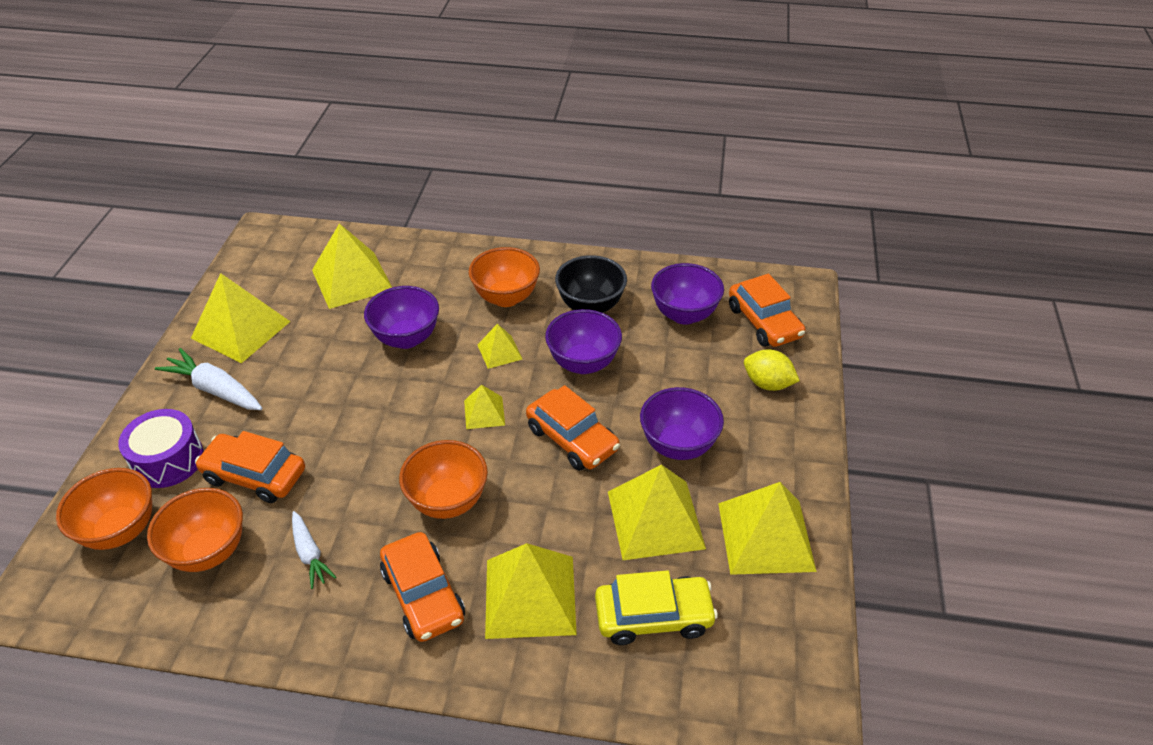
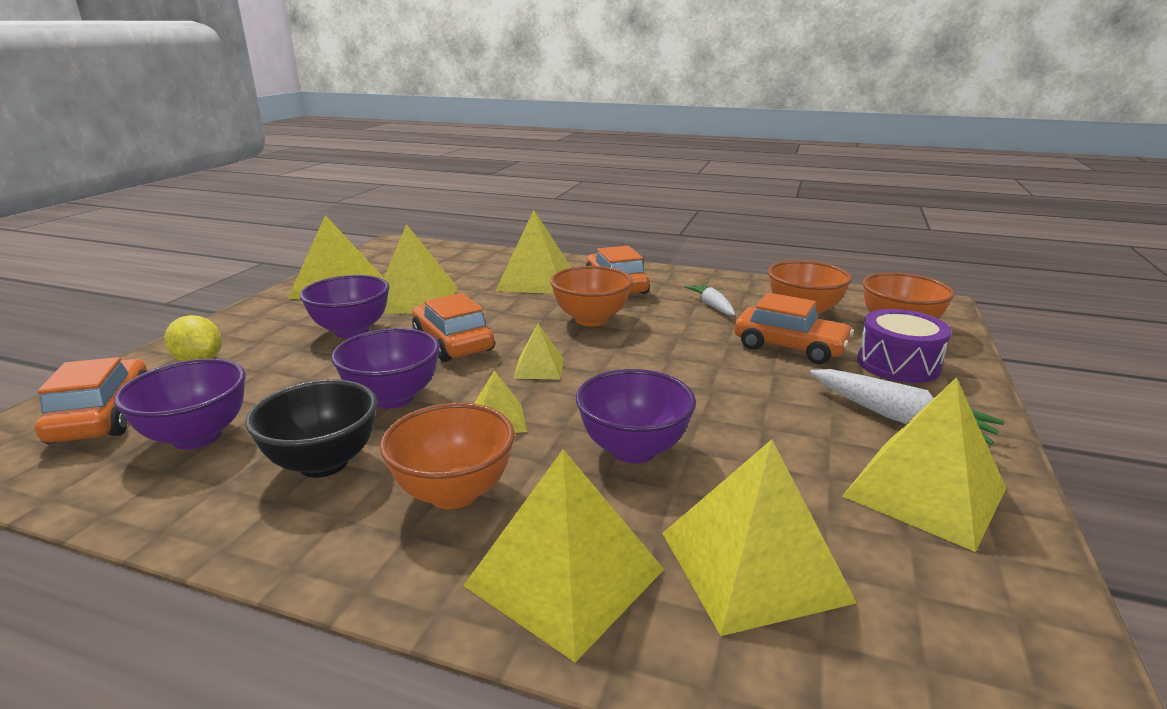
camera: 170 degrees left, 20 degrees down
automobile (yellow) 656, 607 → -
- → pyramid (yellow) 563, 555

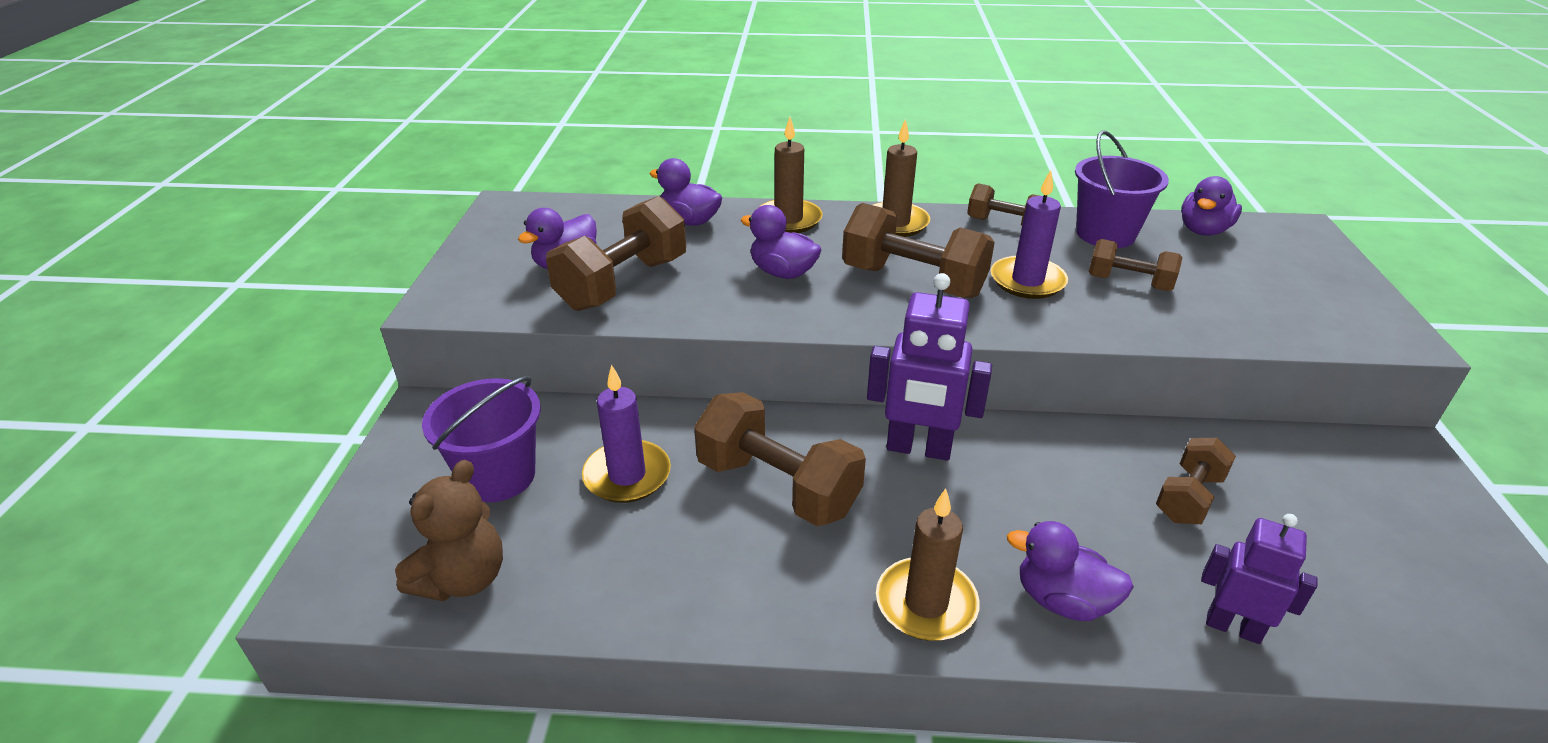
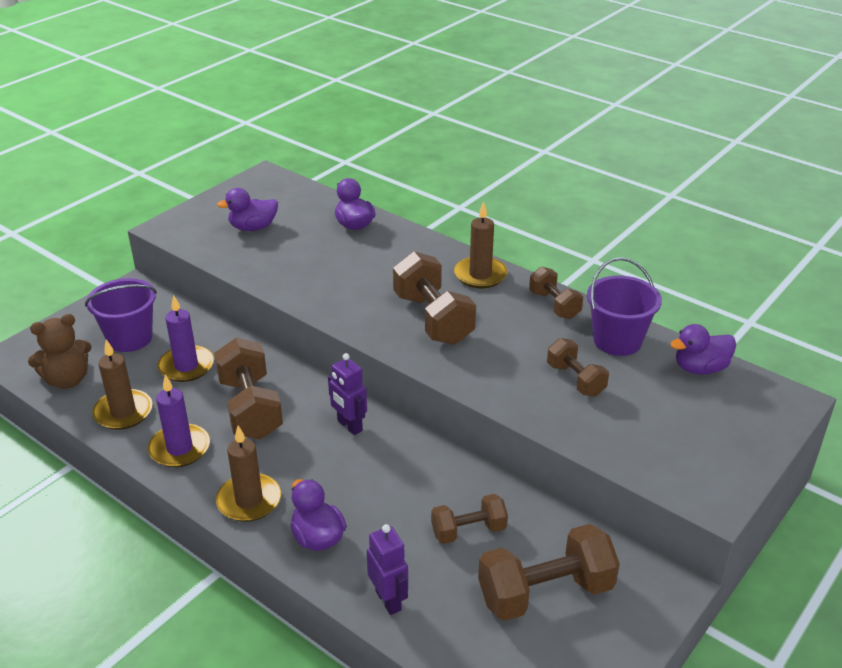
camera: 35 degrees right, 0 degrees up
dumbbell (brown) 616, 253 → dumbbell (brown) 549, 572, relocated
rubber duck (purple) 781, 242 → -
wax candle (brown) 790, 175 → wax candle (brown) 122, 385, relocated
toy robot (purple) 929, 367 → toy robot (purple) 347, 394, x0.65
wax candle (purple) 1029, 234 → wax candle (purple) 179, 421, relocated

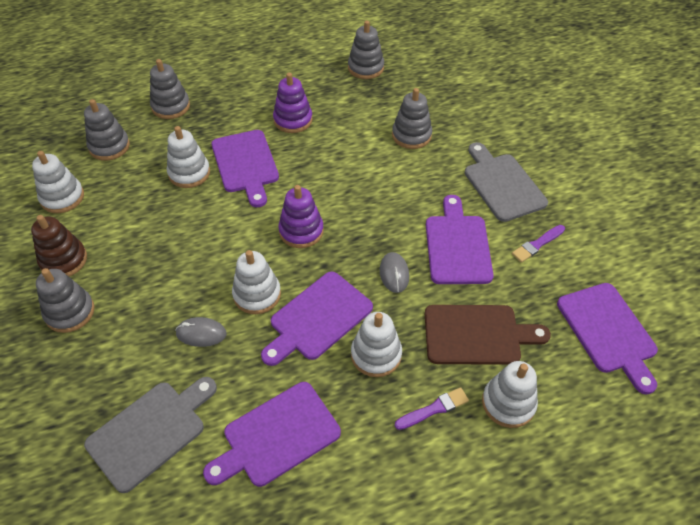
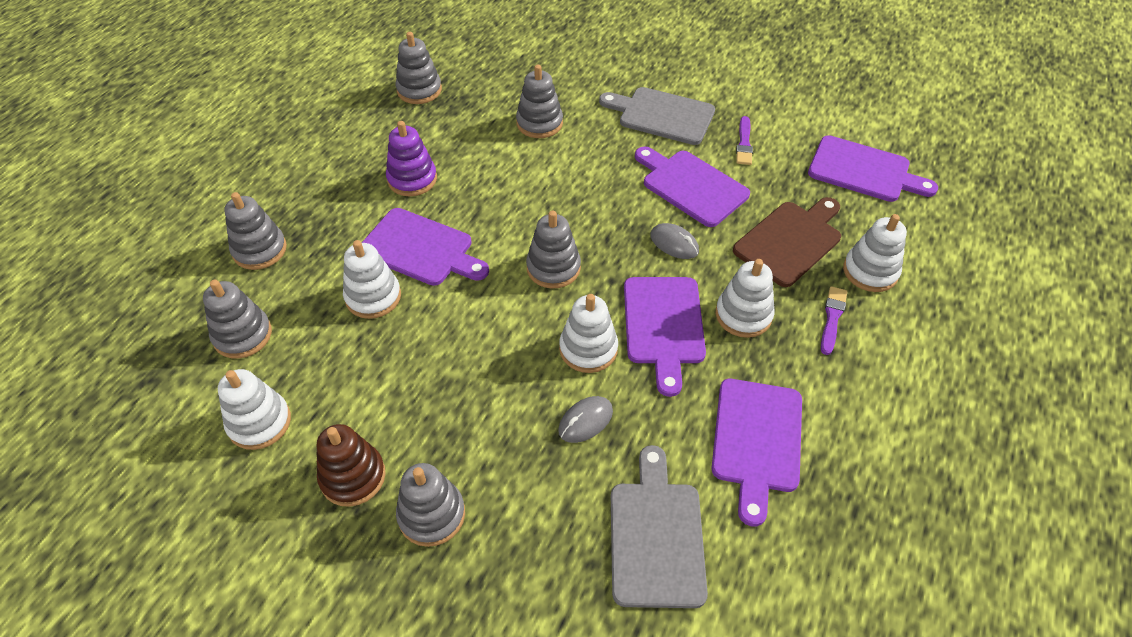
camera: 45 degrees left, 0 degrees up
stacking toy (purple) 301, 216 → stacking toy (grey) 553, 250

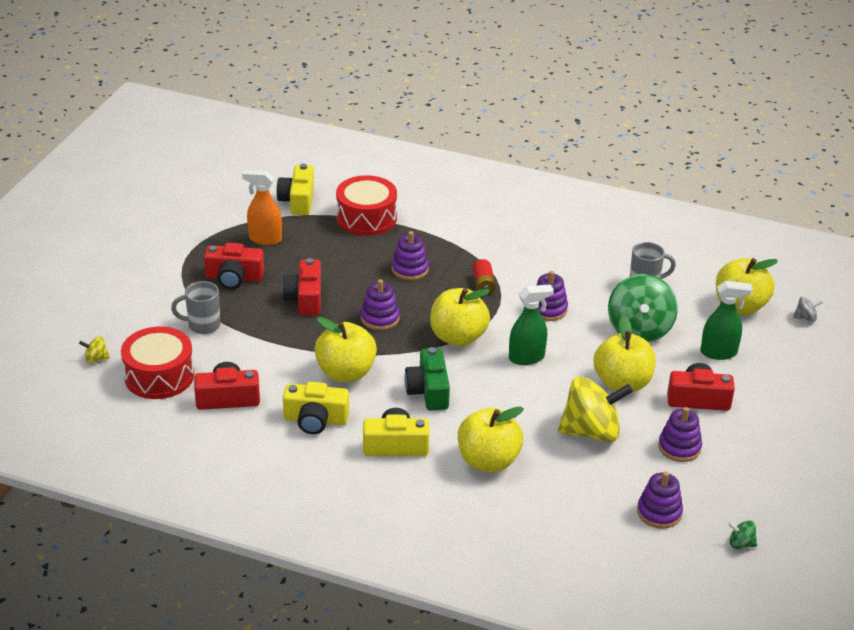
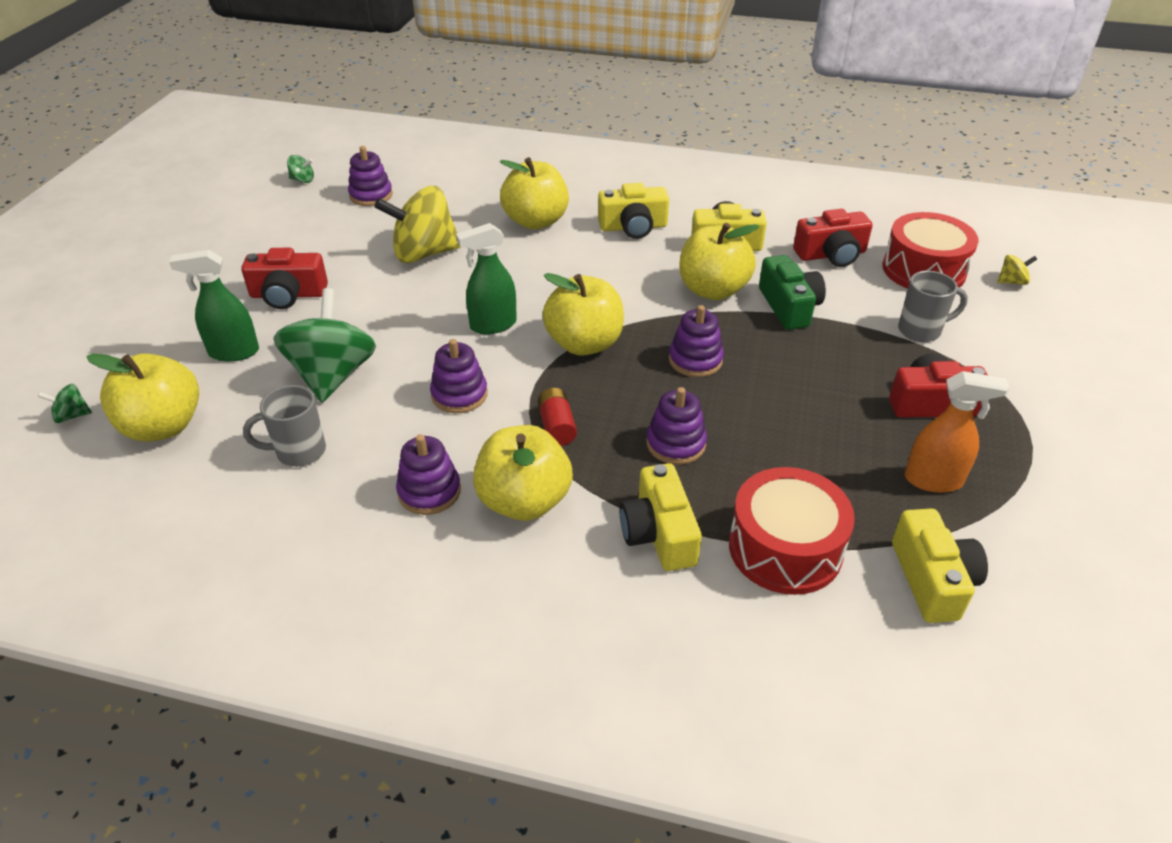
camera: 175 degrees right, 5 degrees up
photo camera (scarlet) 301, 286 → -
photo camera (emerald) 427, 379 → photo camera (emerald) 792, 292, relocated
toy apple (yellow) 625, 353 → toy apple (yellow) 523, 473, relocated
stacking toy (purple) 680, 434 → stacking toy (purple) 428, 474, relocated
whirligig (grey) 808, 309 → whirligig (emerald) 65, 403
- → photo camera (yellow) 660, 517

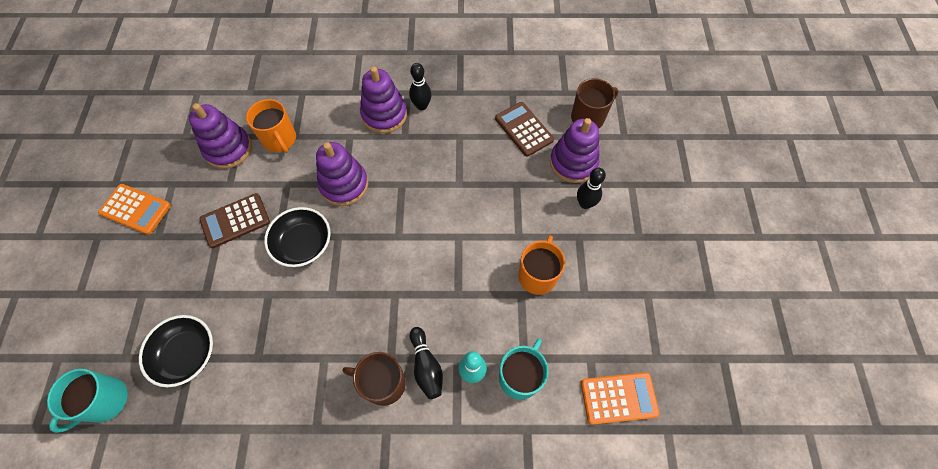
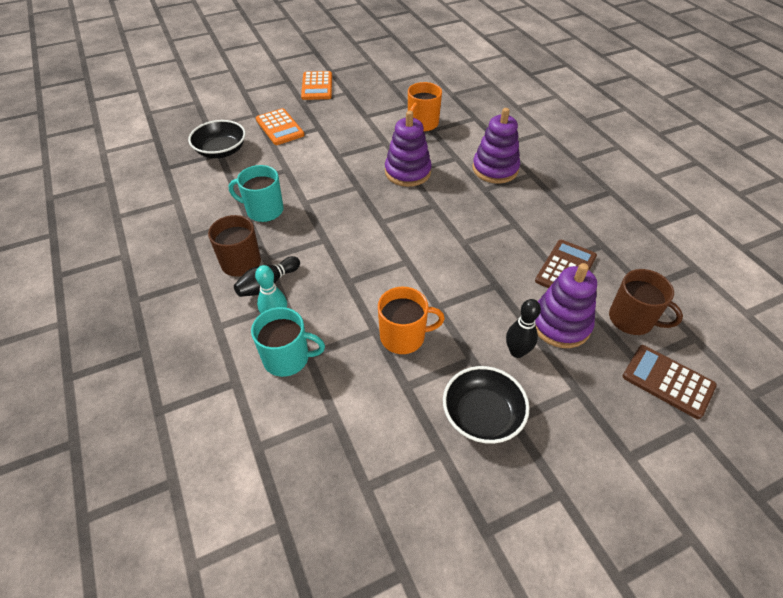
camera: 65 degrees right, 15 degrees down
coffee mug (teal) 87, 401 → coffee mug (teal) 256, 193, relocated
stacking toy (purple) 220, 136 → -
adding machine (brown) 234, 220 → adding machine (brown) 670, 382, relocated
deep dish (ebony) 297, 237 → deep dish (ebony) 486, 405, relocated
skittle (ebony) 420, 86 → -
adding machine (bright orange) 620, 398 → adding machine (bright orange) 280, 126, relocated

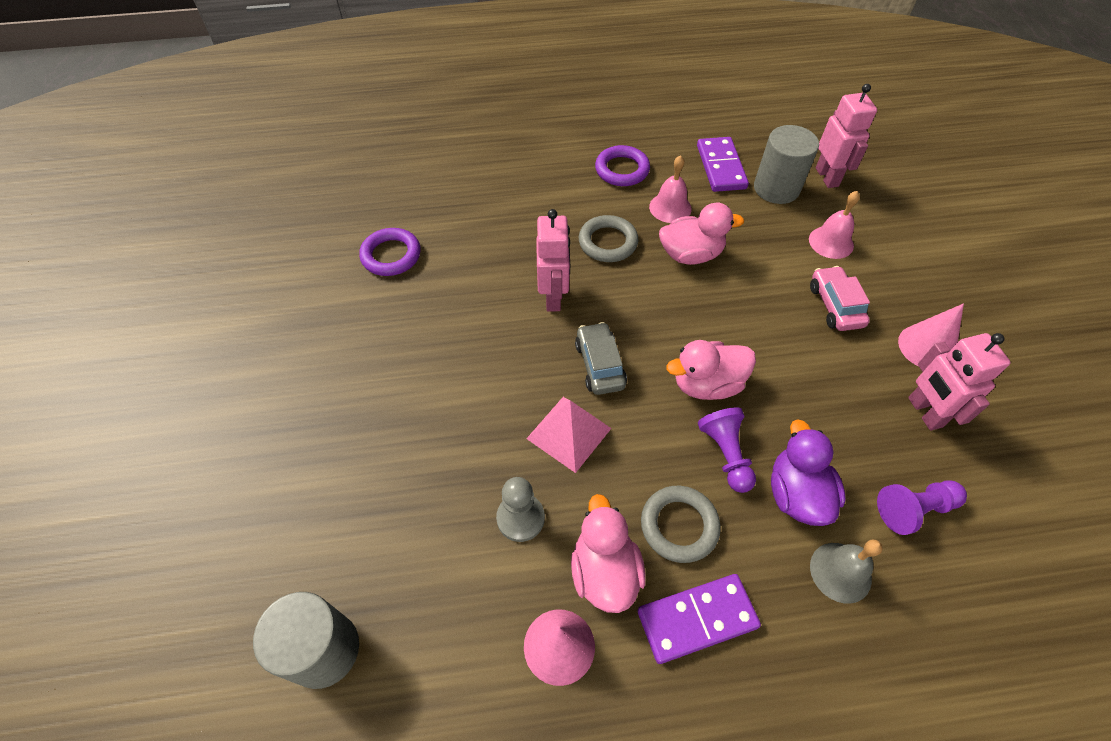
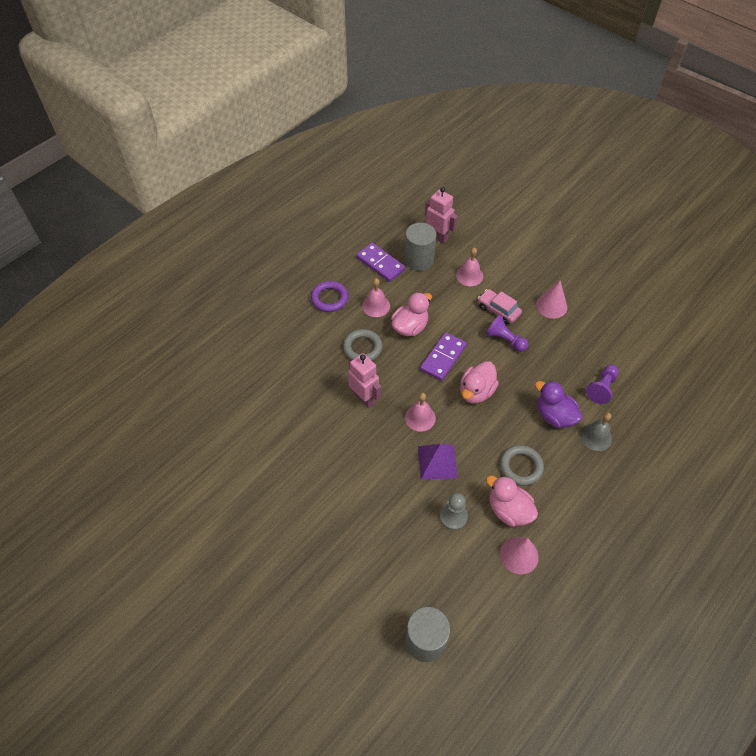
camera: 40 degrees left, 0 degrees up
hoop (purple) 390, 252 → -
pyramid (pink) 569, 435 → pyramid (purple) 438, 462
automobile (grey) 601, 358 → school bell (pink) 420, 412
domino tile (purple) 699, 619 → domino tile (purple) 443, 356, relocated
game pawn (purple) 727, 450 → game pawn (purple) 507, 333, relocated
toy robot (pink) 959, 382 → -

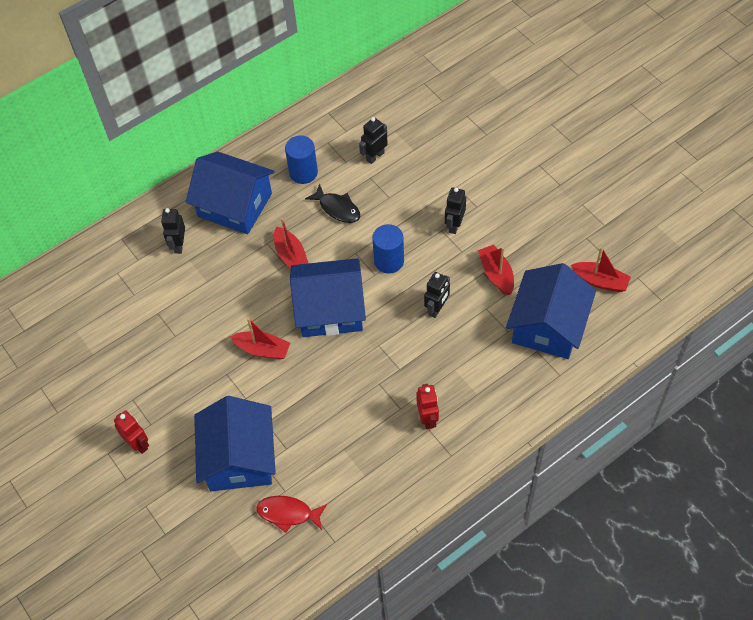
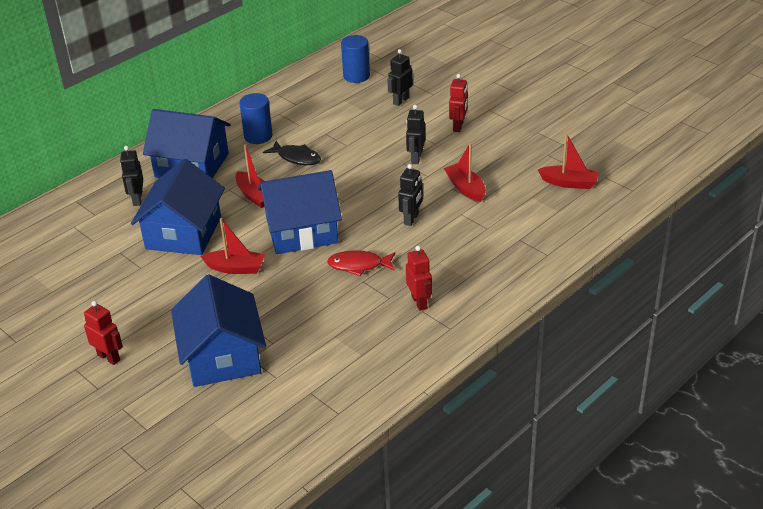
camera: 10 degrees left, 20 degrees down
fish figure (scarlet) 291, 514 → fish figure (scarlet) 361, 263, relocated
toy robot (ebony) 373, 140 → toy robot (ebony) 400, 77, relocated
solid cylinder (royal blue) 388, 249 → solid cylinder (royal blue) 355, 59, relocated
house (royal blue) 551, 311 → house (royal blue) 178, 207, relocated
- → toy robot (scarlet) 458, 103

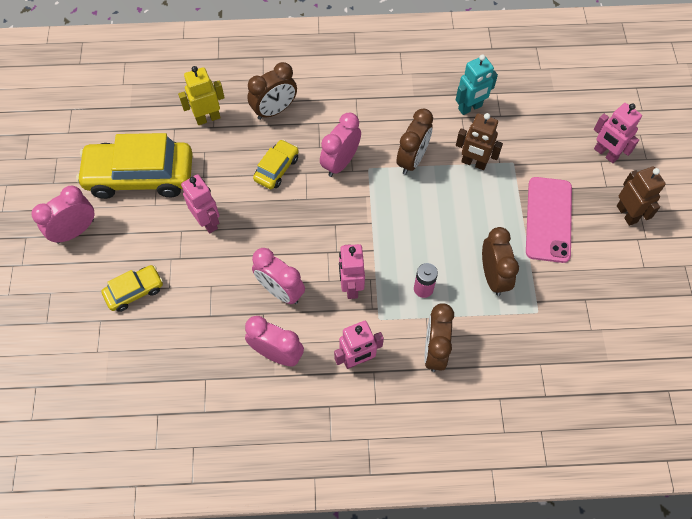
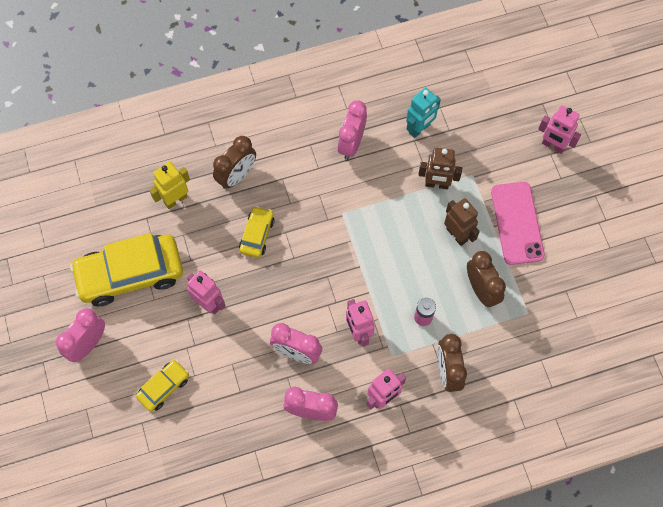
camera: 15 degrees left, 5 degrees up
clock (pink) 340, 145 → clock (pink) 352, 130, relocated
clock (brown) 414, 142 → -
toy robot (brown) 641, 196 → toy robot (brown) 462, 222, relocated

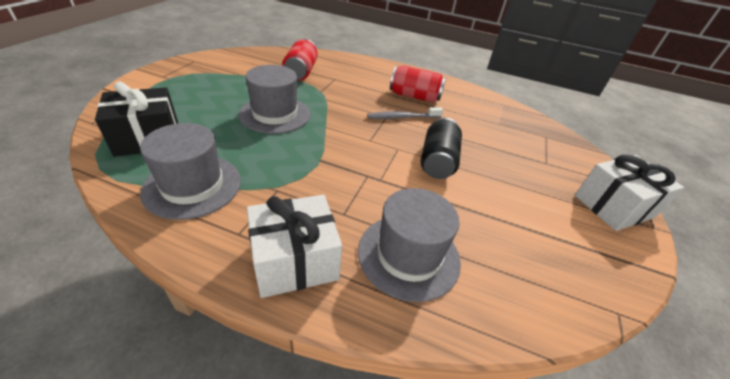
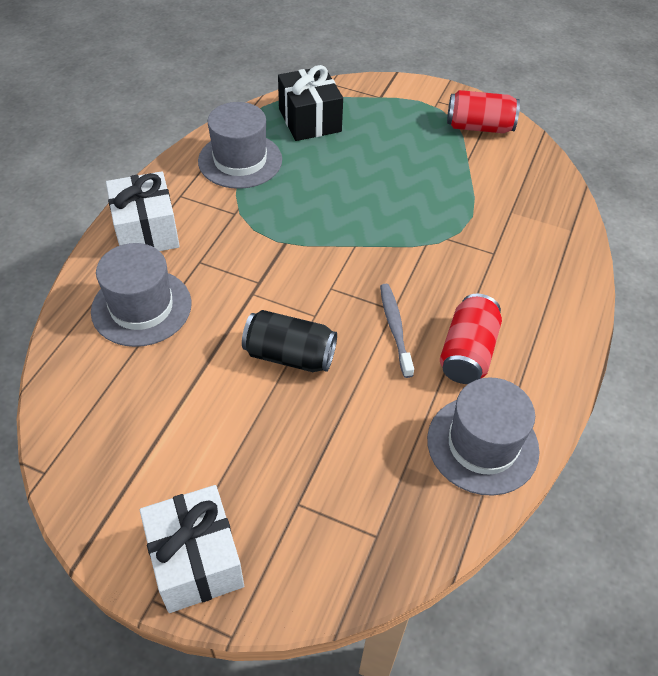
camera: 95 degrees right, 10 degrees up
tall hat (grey) 274, 99 → tall hat (grey) 483, 437, relocated
tin (scarlet) 300, 60 → tin (scarlet) 483, 111, relocated

